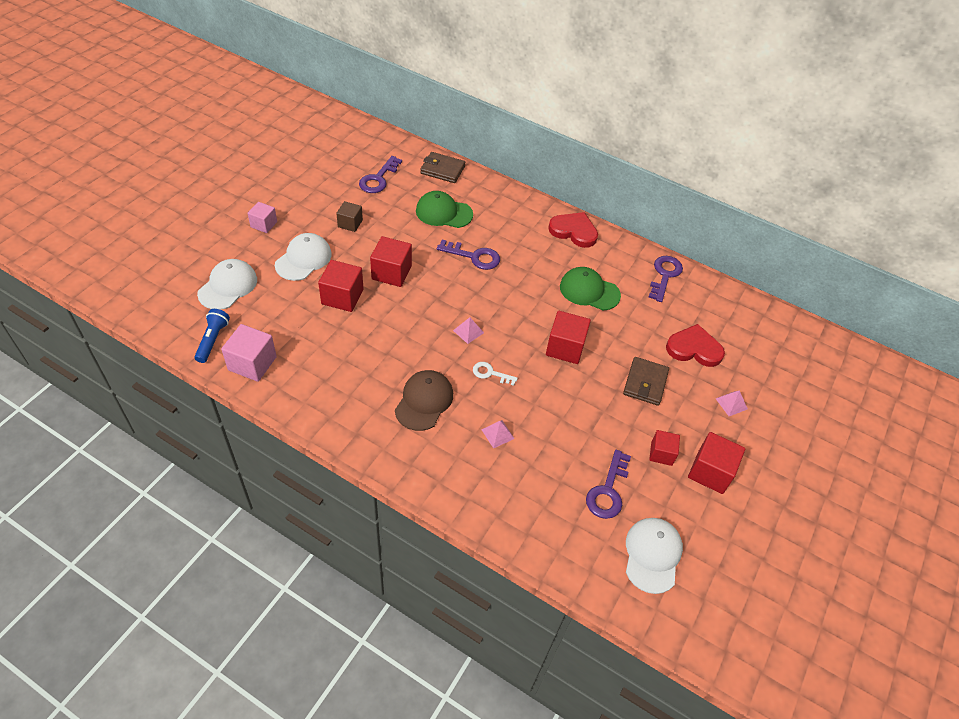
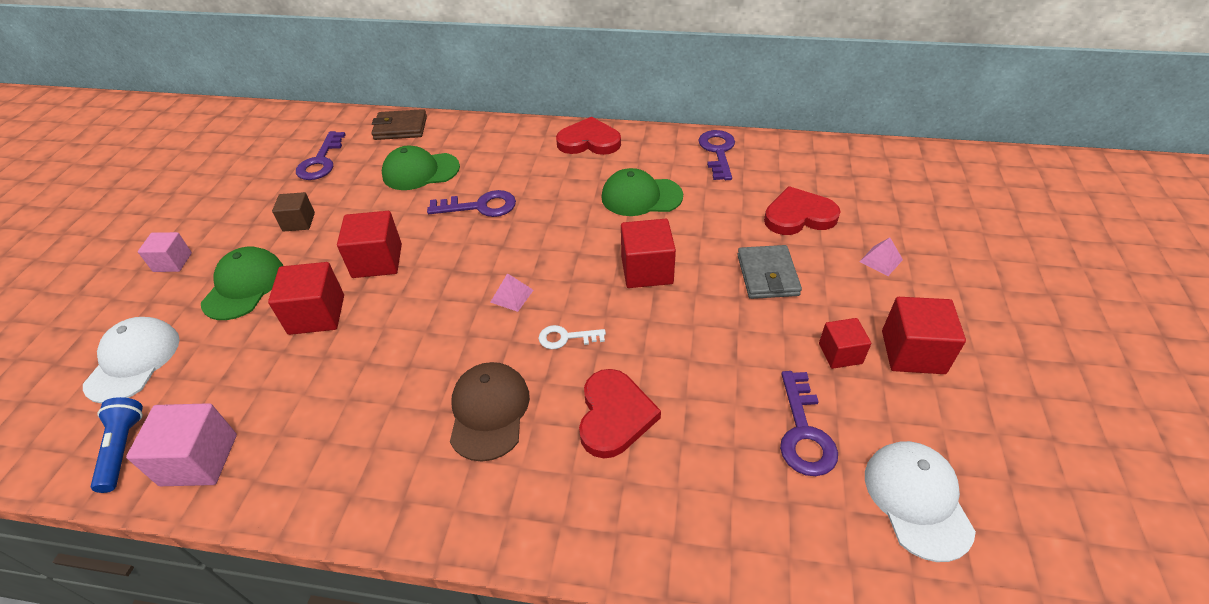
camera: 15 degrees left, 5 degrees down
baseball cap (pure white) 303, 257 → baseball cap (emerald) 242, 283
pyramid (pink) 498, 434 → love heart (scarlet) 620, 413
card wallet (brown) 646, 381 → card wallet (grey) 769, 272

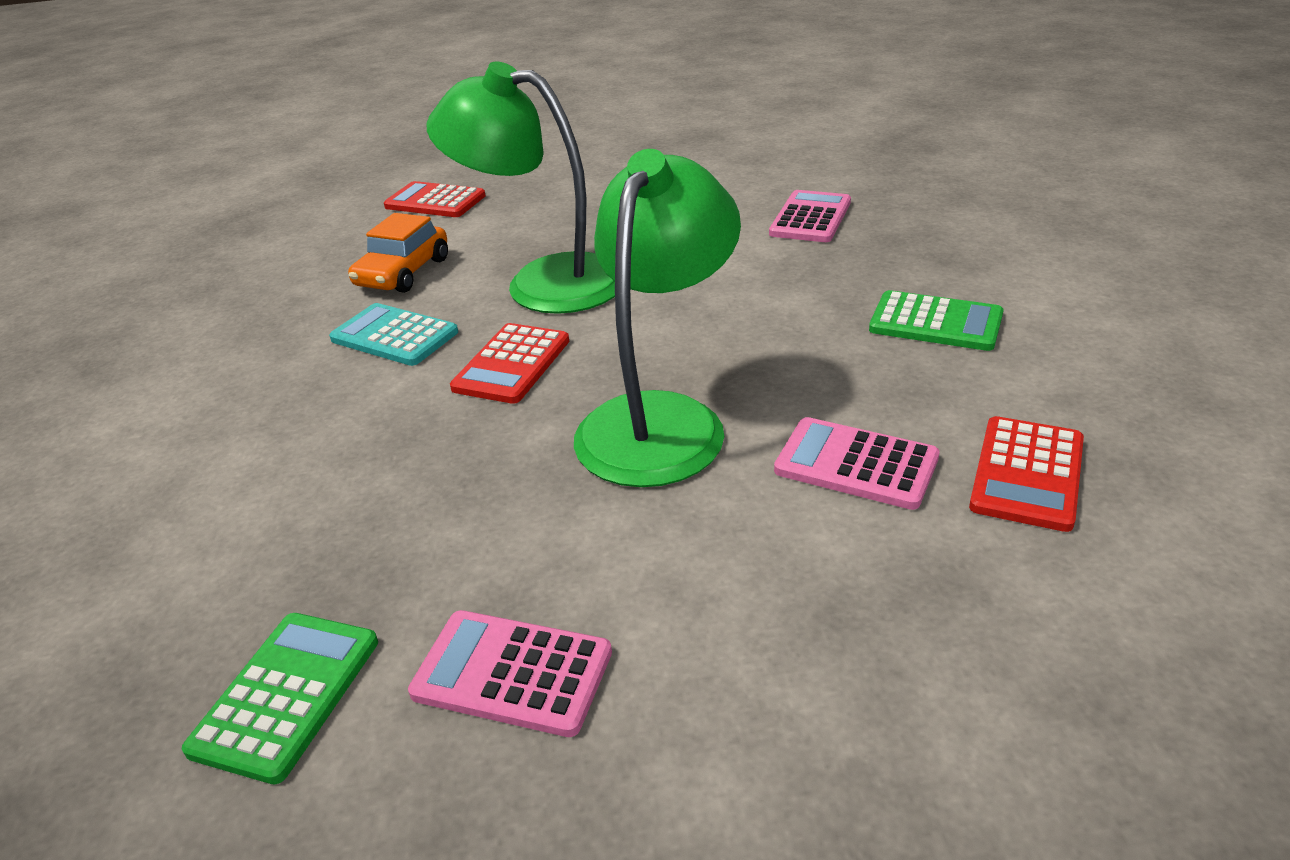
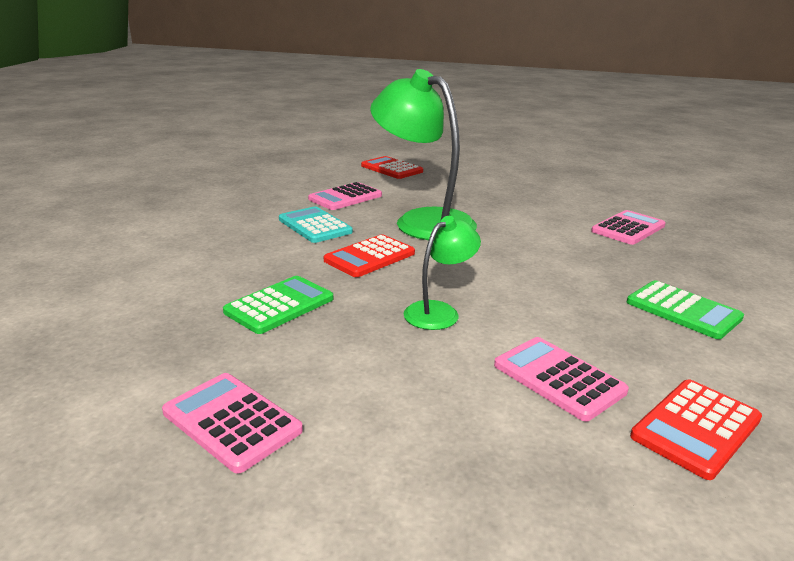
camera: 20 degrees right, 10 degrees down
adding machine (emerald) 280, 698 → adding machine (emerald) 278, 305, relocated
automobile (bright orange) 398, 253 → adding machine (pink) 345, 196
desk lamp (emerald) 657, 318 → desk lamp (emerald) 442, 273, x0.51

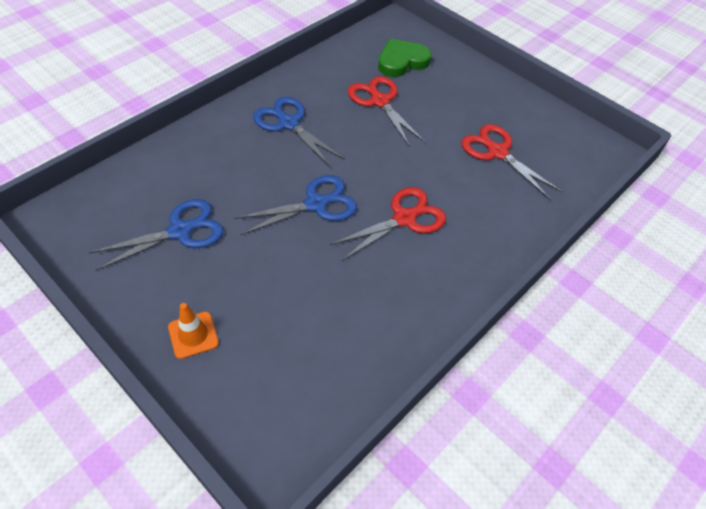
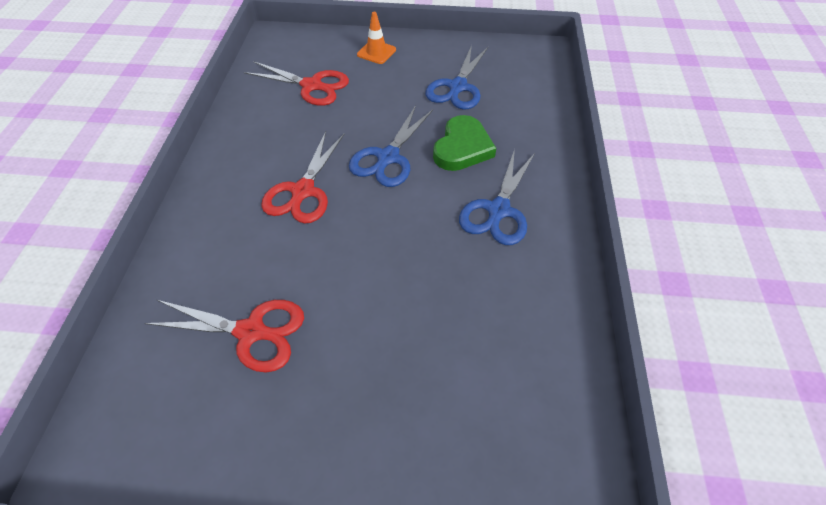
camera: 145 degrees right, 0 degrees up
pair of scissors (royal blue) 299, 132 → pair of scissors (royal blue) 497, 197, 105 degrees clockwise
pair of scissors (scarlet) 386, 111 → pair of scissors (scarlet) 296, 83, relocated
love heart (emerald) 405, 58 → love heart (emerald) 464, 143, relocated

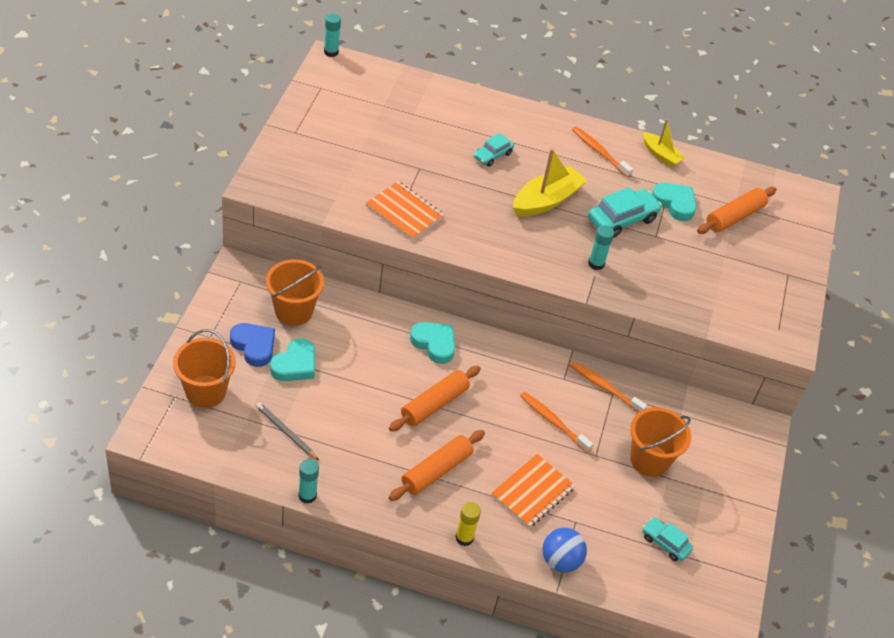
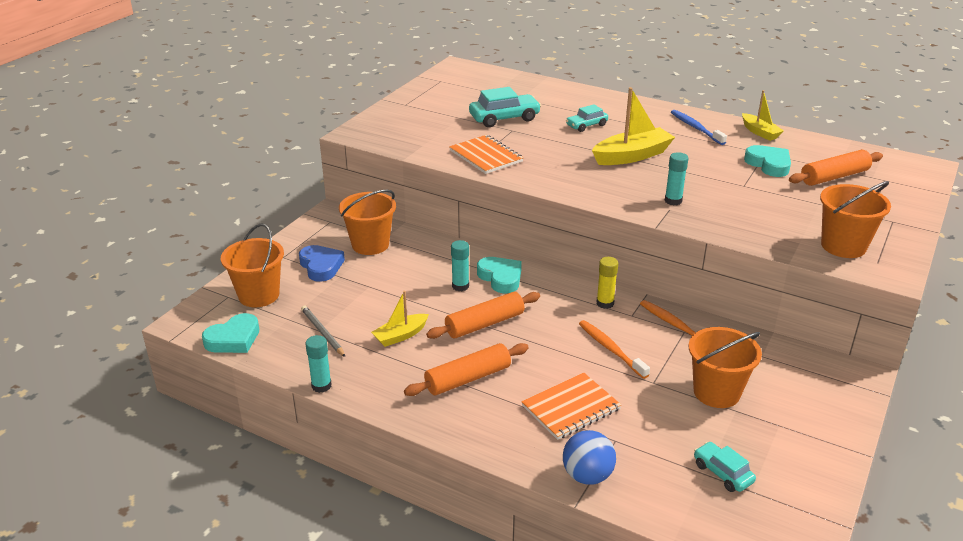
camera: 20 degrees right, 15 degrees down
love heart (teal) 292, 359 → love heart (teal) 230, 333, relocated
stick of glue (teal) 332, 35 → stick of glue (teal) 460, 265, relocated
stick of glue (yellow) 468, 524 → stick of glue (yellow) 607, 283, relocated
toothbrush (bright orange) 602, 152 → toothbrush (royal blue) 699, 127
automobile (teal) 625, 212 → automobile (teal) 505, 107, relocated
- → sailboat (yellow) 400, 319
- → bucket (bright orange) 855, 219

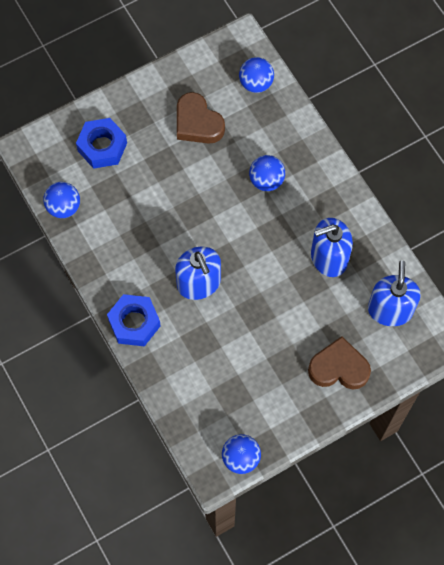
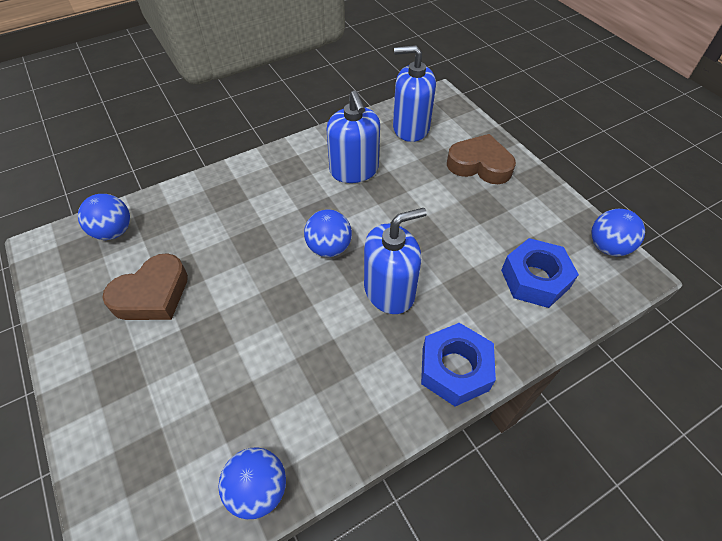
camera: 90 degrees left, 15 degrees down
nut (royal blue) 101, 143 → nut (royal blue) 540, 273, relocated
ball (royal blue) 267, 173 → ball (royal blue) 328, 233, relocated
love heart (brown) 339, 363 → love heart (brown) 481, 159, 105 degrees clockwise

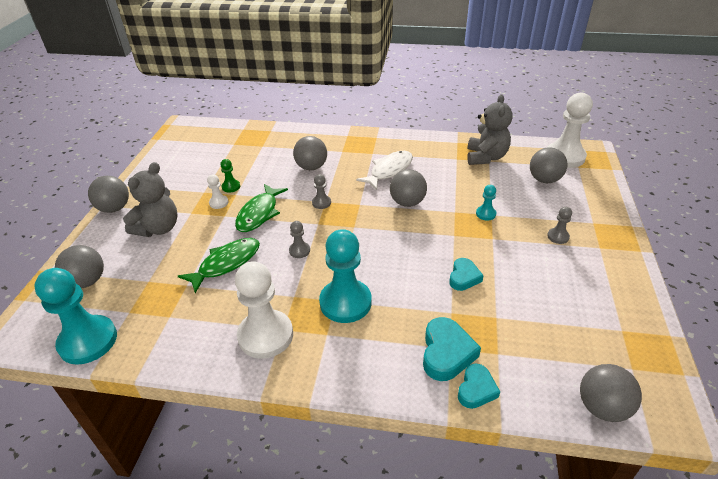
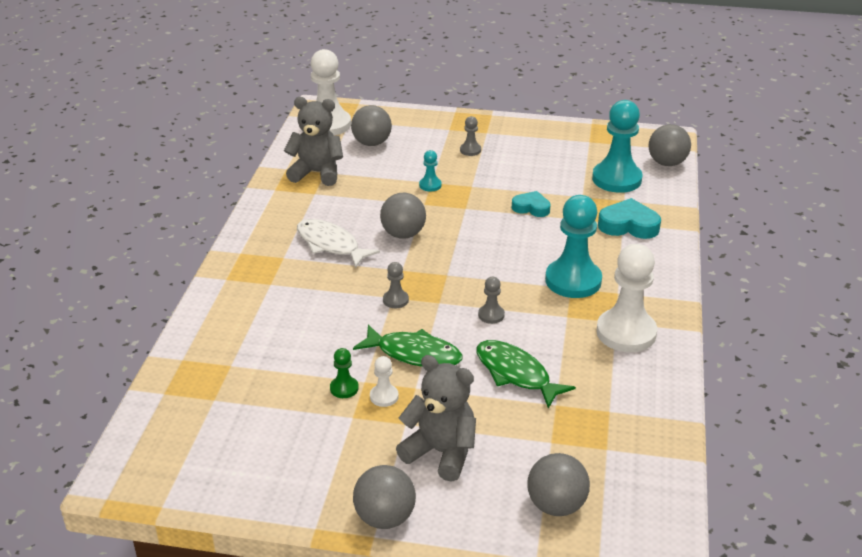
camera: 90 degrees left, 5 degrees down
game pawn (teal) 75, 316 → game pawn (teal) 617, 146, relocated
ball (grey) 310, 153 → -
love heart (teal) 479, 386 → -

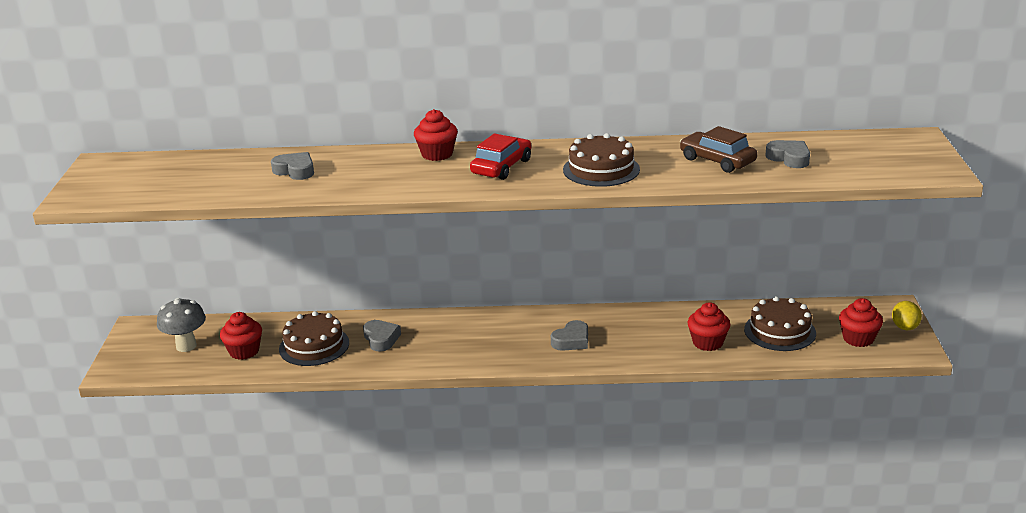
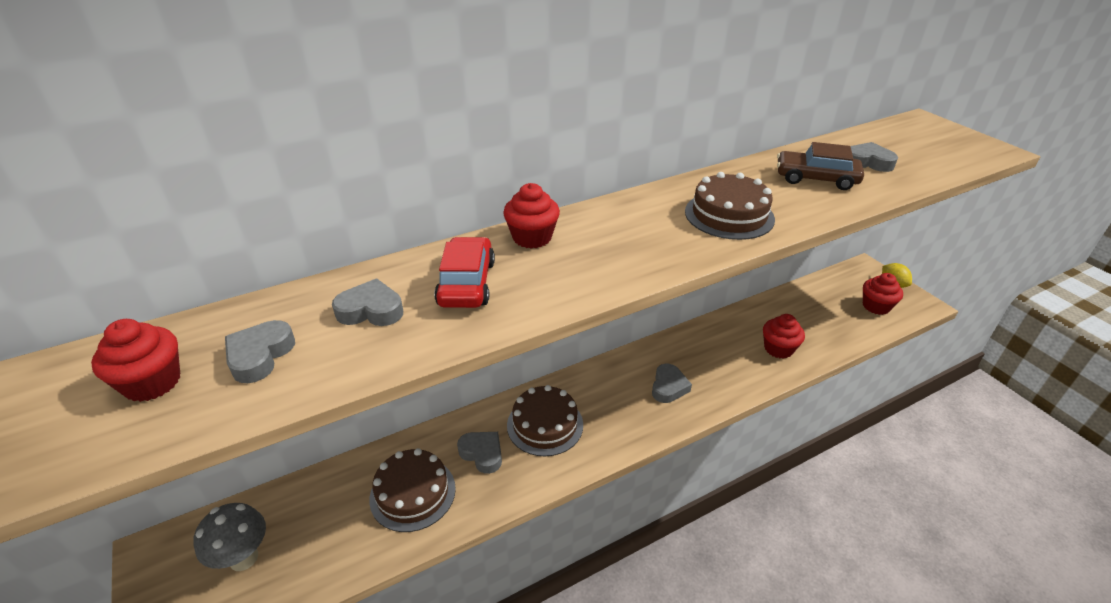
camera: 30 degrees left, 10 degrees up
muffin (scarlet) 241, 336 → muffin (scarlet) 135, 360, relocated
automobile (scarlet) 500, 156 → automobile (scarlet) 464, 272, relocated
cake (brown) 780, 323 → cake (brown) 545, 420, relocated
- → love heart (grey) 260, 351

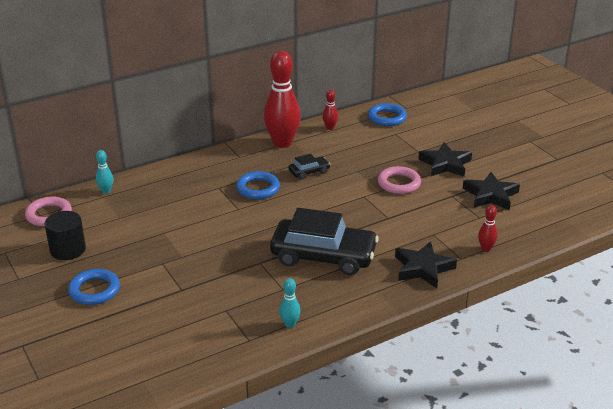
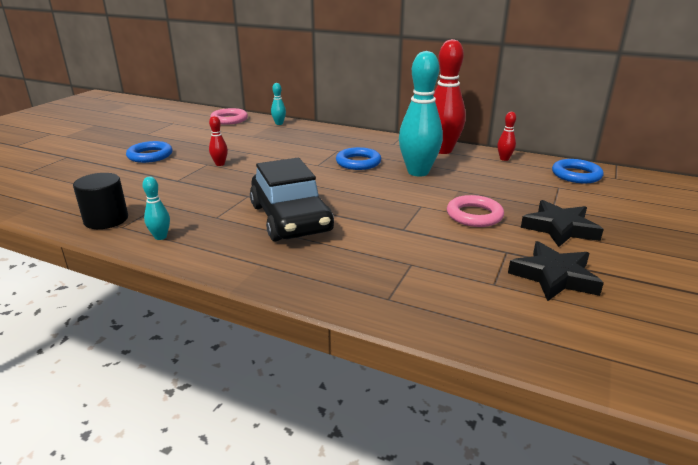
camera: 55 degrees right, 5 degrees down
solid cylinder (ebony) 65, 235 → solid cylinder (ebony) 100, 201, relocated
automobile (ebony) 309, 167 → skittle (teal) 421, 114
star (ebony) 426, 264 → -
skittle (scarlet) 488, 228 → skittle (scarlet) 218, 141, relocated

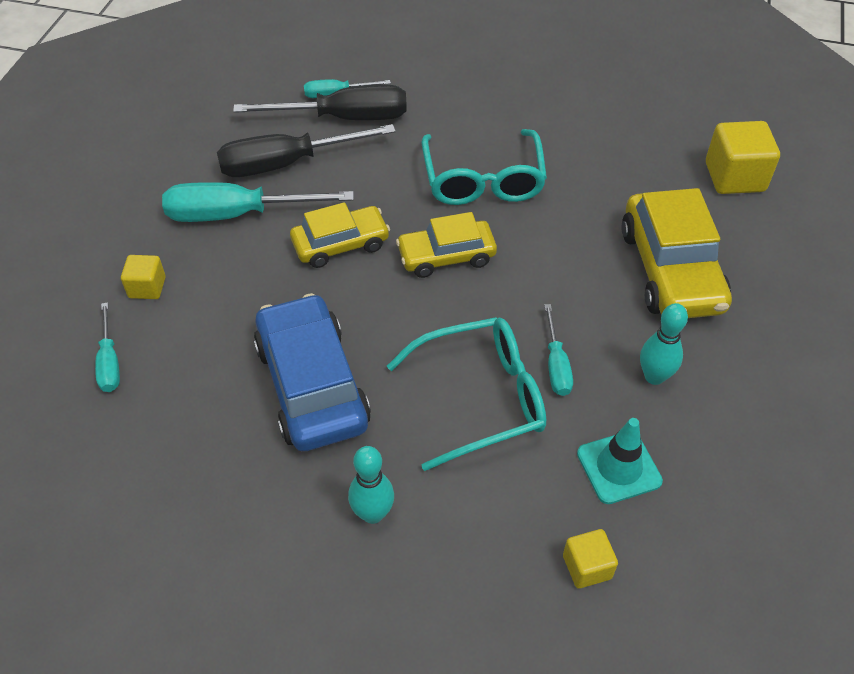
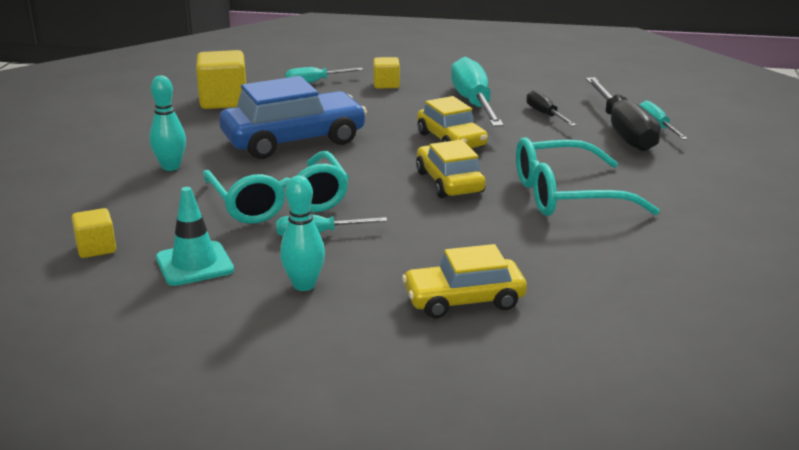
camera: 85 degrees right, 25 degrees down
screwdriver (ebony) 306, 150 → screwdriver (ebony) 551, 108, x0.52
automobile (yellow) 676, 253 → automobile (yellow) 464, 281, x0.62
cube (yellow) 743, 157 → cube (yellow) 221, 79, relocated

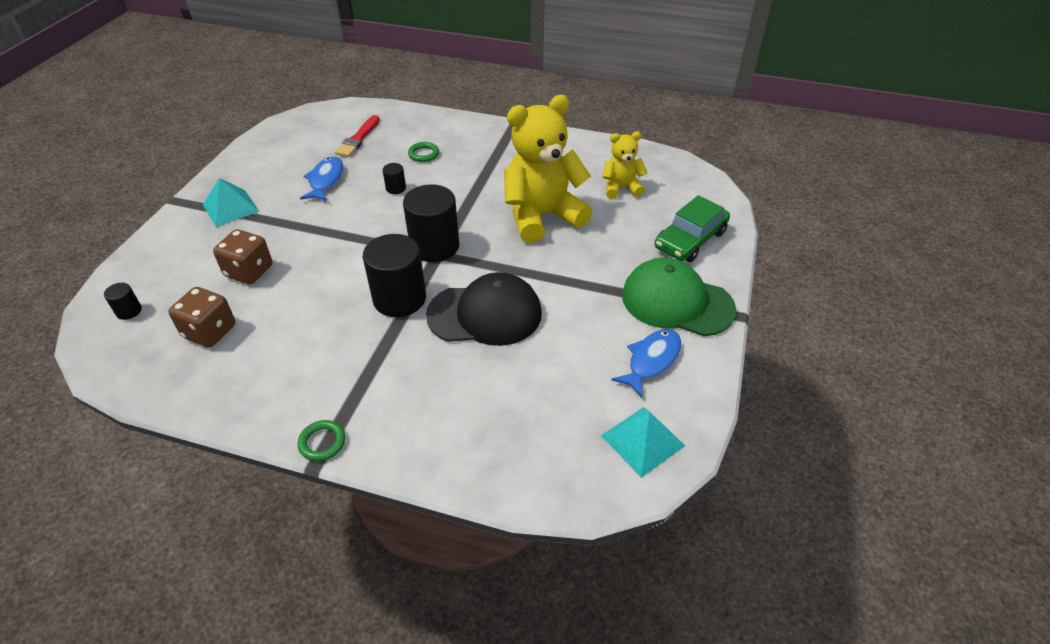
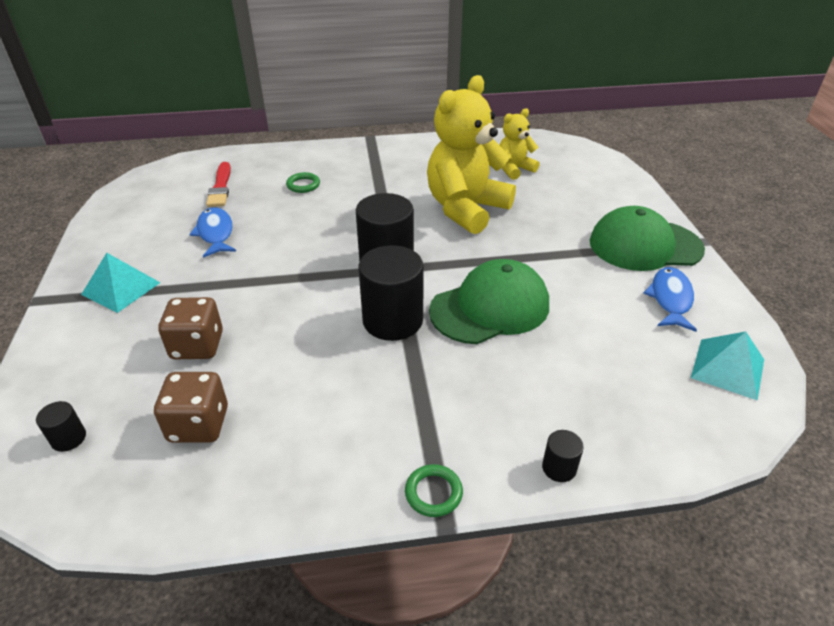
camera: 25 degrees left, 5 degrees down
solid cylinder (ebony) 394, 178 → solid cylinder (ebony) 563, 456, relocated
baseball cap (ebony) 484, 309 → baseball cap (emerald) 489, 301
automobile (emerald) 692, 228 → -

